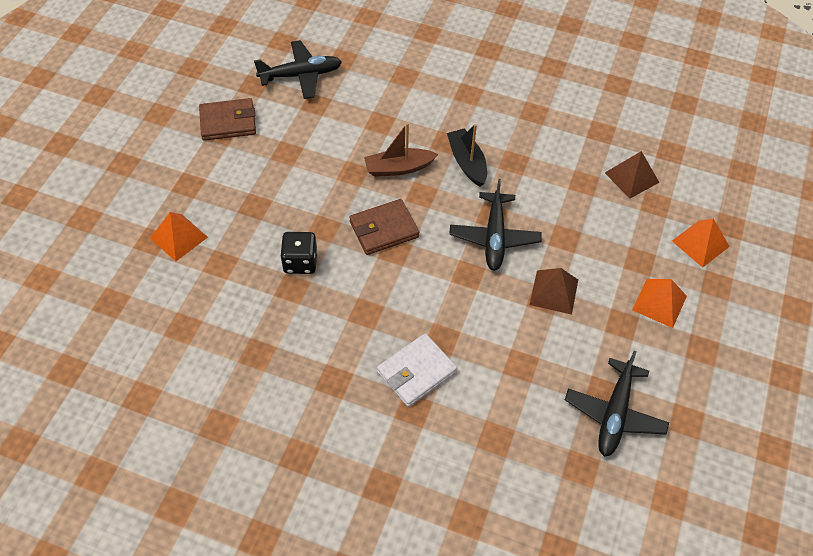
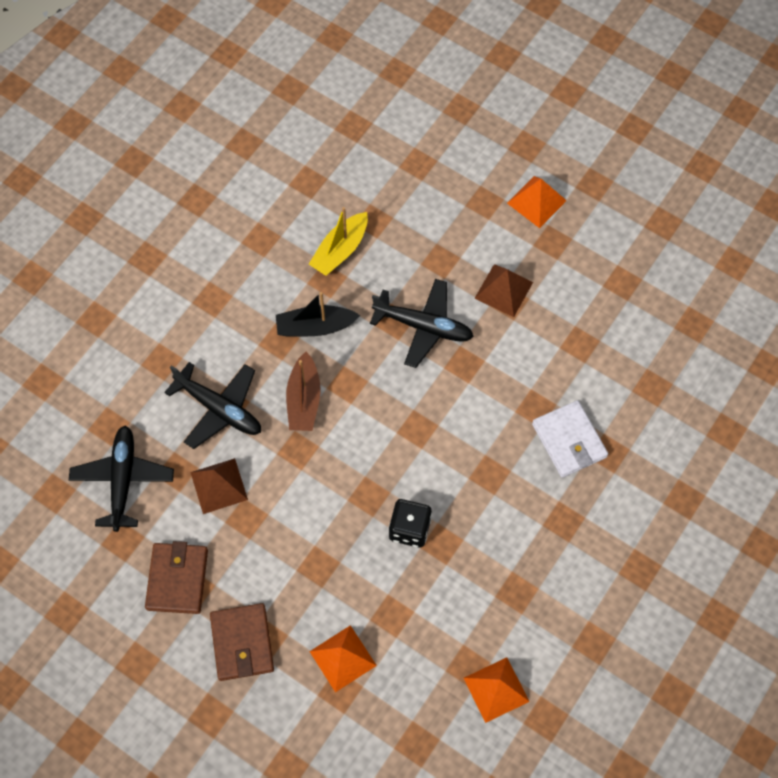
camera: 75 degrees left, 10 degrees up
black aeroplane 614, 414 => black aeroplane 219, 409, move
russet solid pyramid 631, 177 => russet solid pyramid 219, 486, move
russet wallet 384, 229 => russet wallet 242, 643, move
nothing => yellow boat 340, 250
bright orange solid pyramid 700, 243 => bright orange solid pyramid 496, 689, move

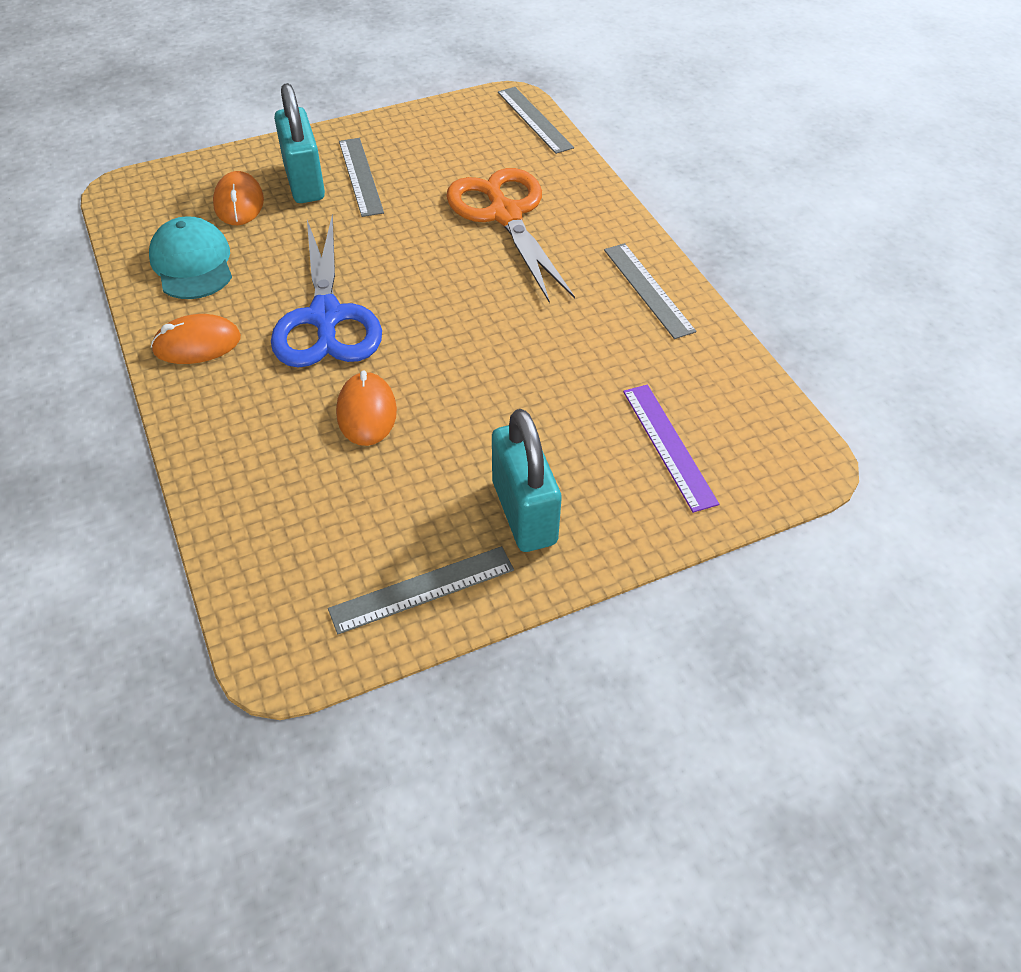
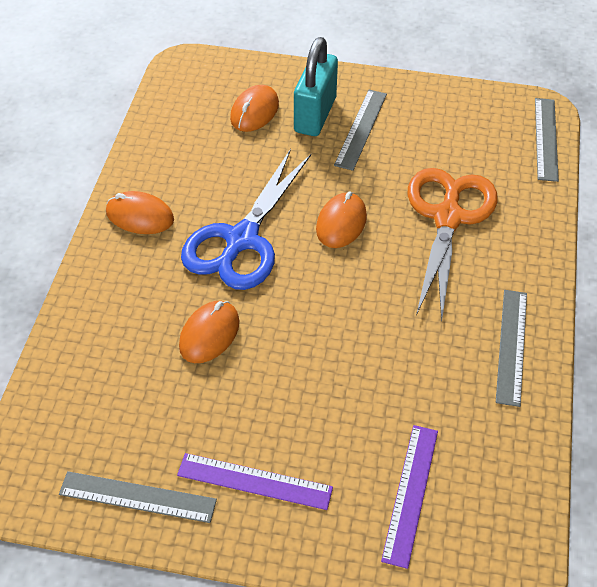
camera: 35 degrees right, 0 degrees up
teal lock 524, 512 => royal purple straightedge 254, 481
nothing => bright orange computer mouse 341, 223
teal peaked cap 192, 263 => nothing

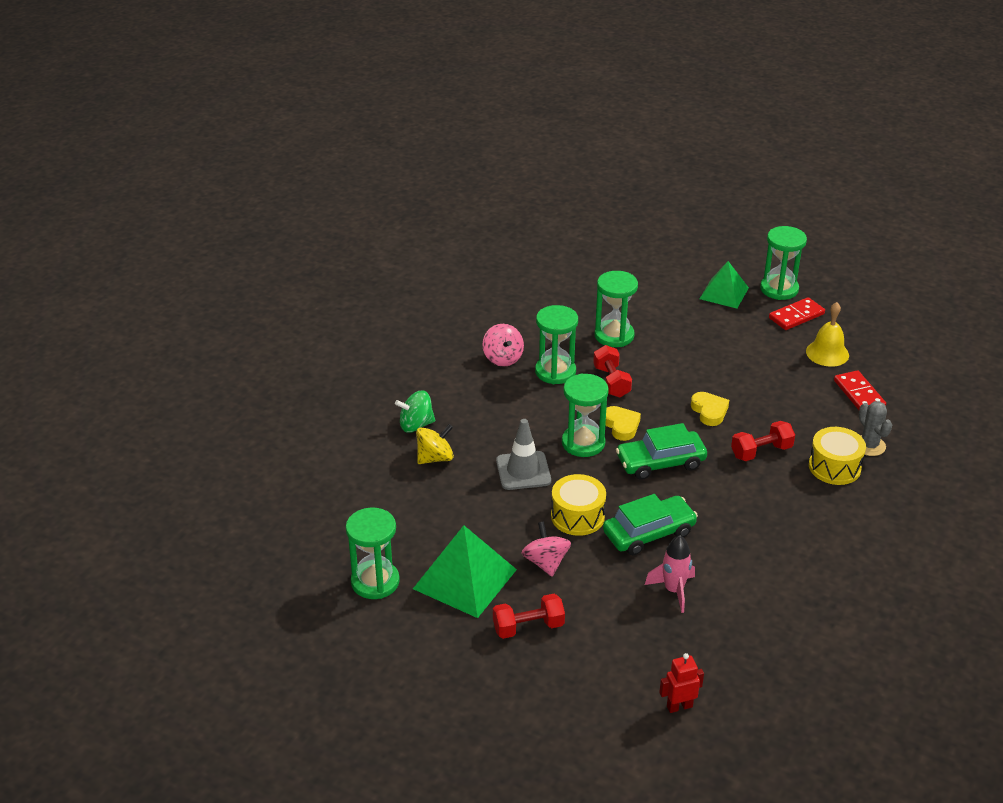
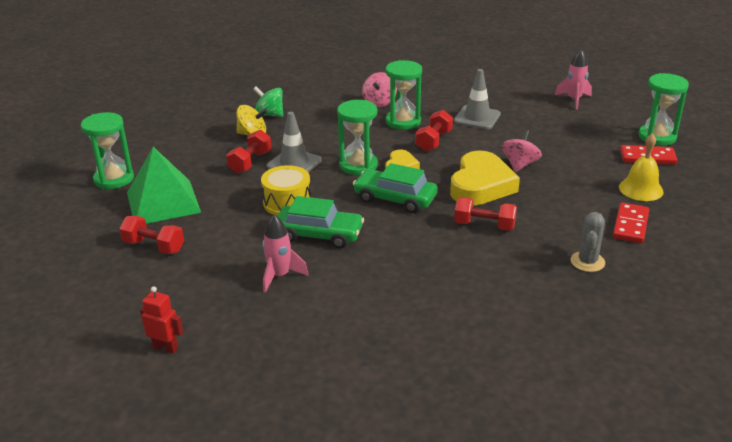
camera: 40 degrees right, 5 degrees down
nothing => crimson free weight 250, 162
yellow heart shape 709, 411 => yellow heart shape 481, 185, x1.89
emerald sandglass 614, 336 => ash-grey traffic cone 477, 118
rosy whirligig 546, 562 => rosy whirligig 520, 165, move
nothing => rosy spaceship 574, 100
emerald solid pyramid 724, 293 => nothing
yellow toy drum 834, 467 => nothing

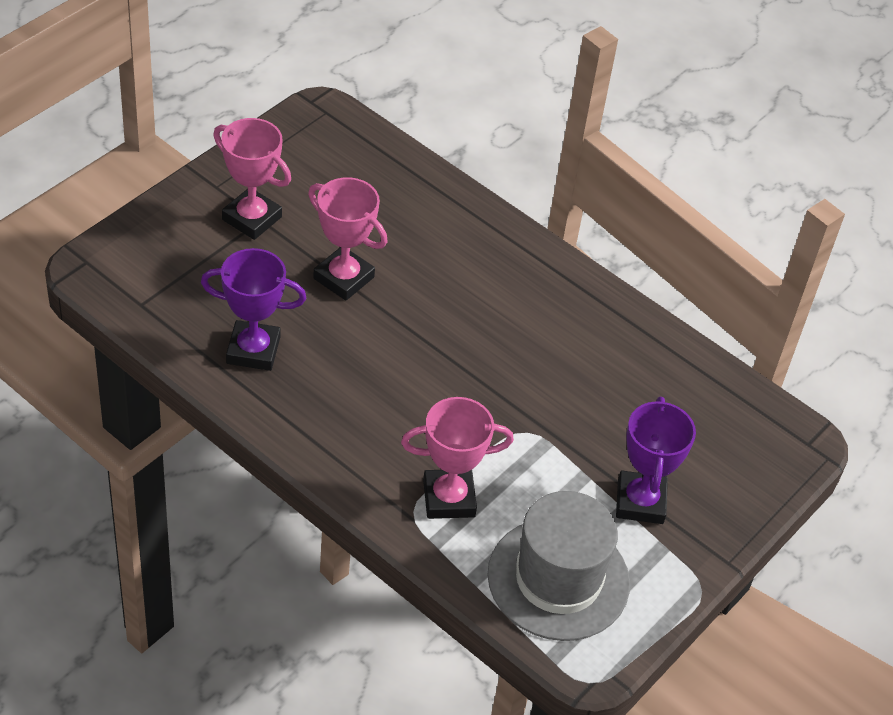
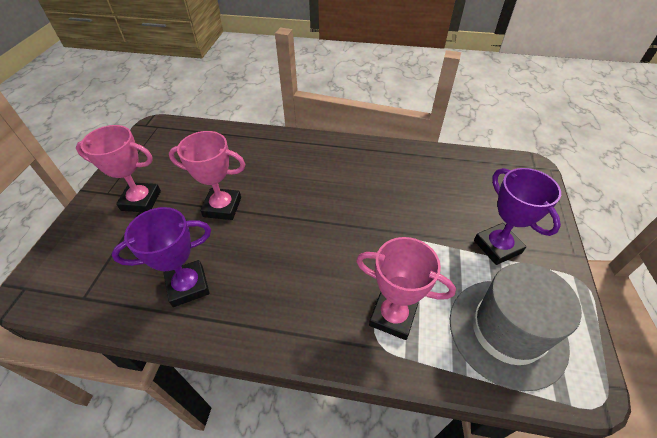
camera: 25 degrees left, 0 degrees up
rosy award cup 449, 498 => rosy award cup 393, 316, 60 degrees clockwise

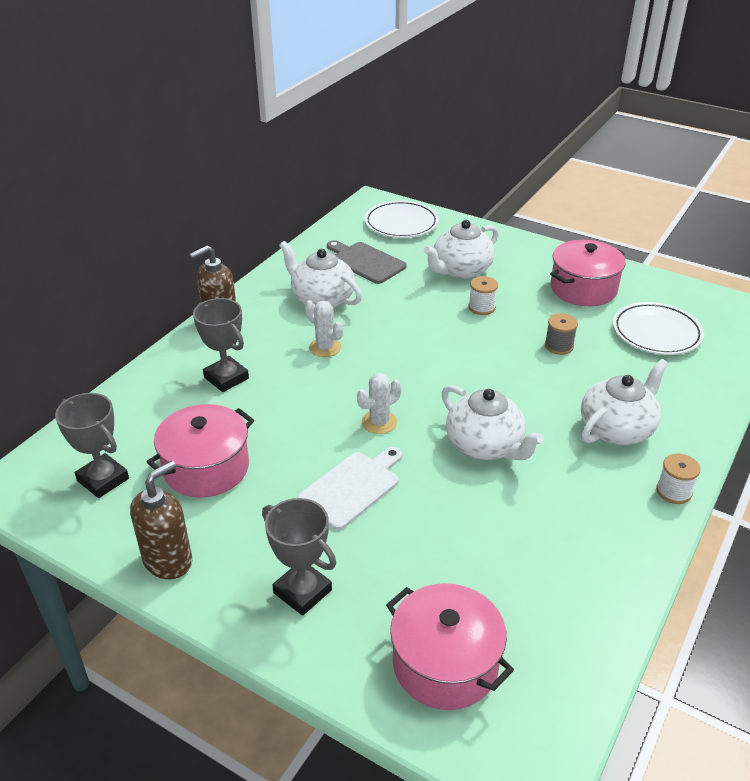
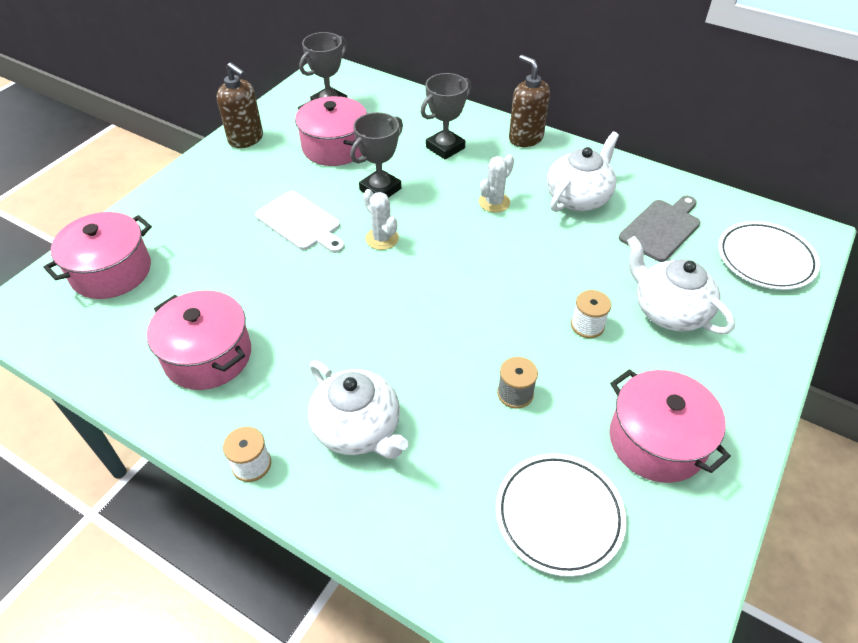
camera: 90 degrees right, 10 degrees up
nothing => rosy cooking pot 208, 356
ash-grey award cup 302, 591 => ash-grey award cup 380, 189, move
pure white tea pot 485, 446 => nothing

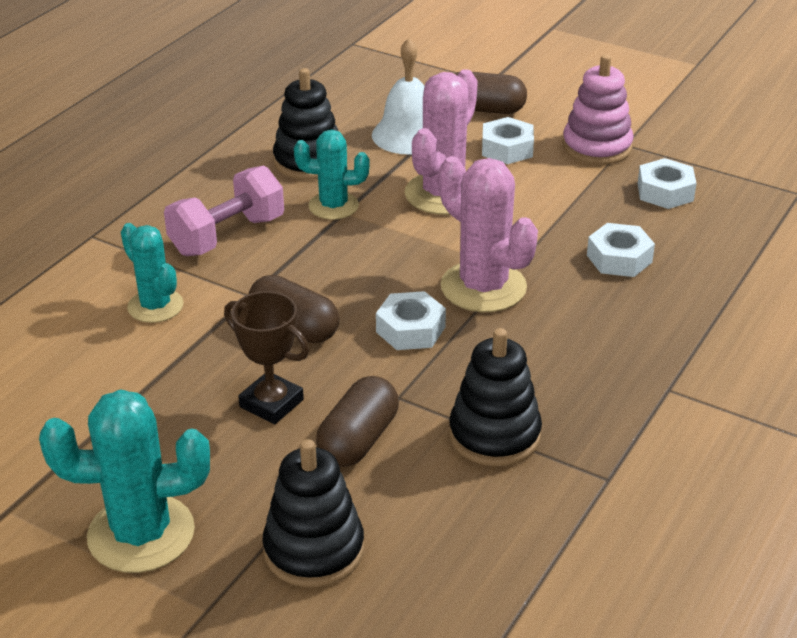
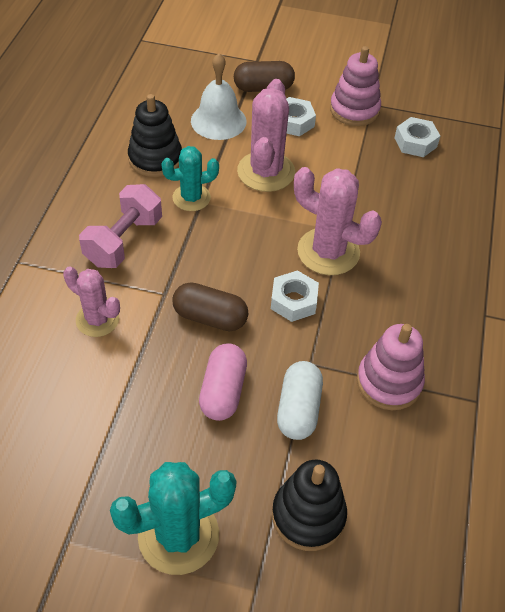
camera: 20 degrees left, 15 degrees up
teal prickly plant 155, 306 => rosy prickly plant 97, 320
russet award cup 271, 403 => rosy pill 223, 391
russet pill 358, 440 => pure white pill 298, 409
black stacking rings 494, 435 => rosy stacking rings 389, 382
pure white nut 619, 258 => nothing

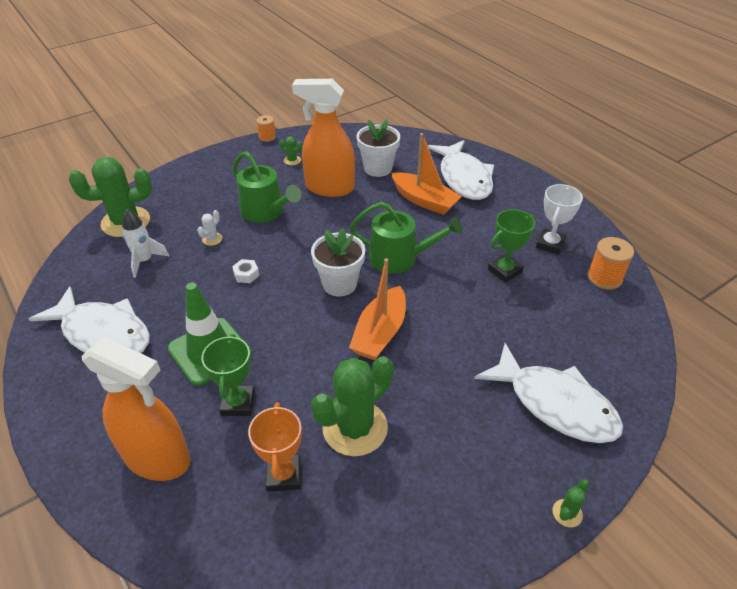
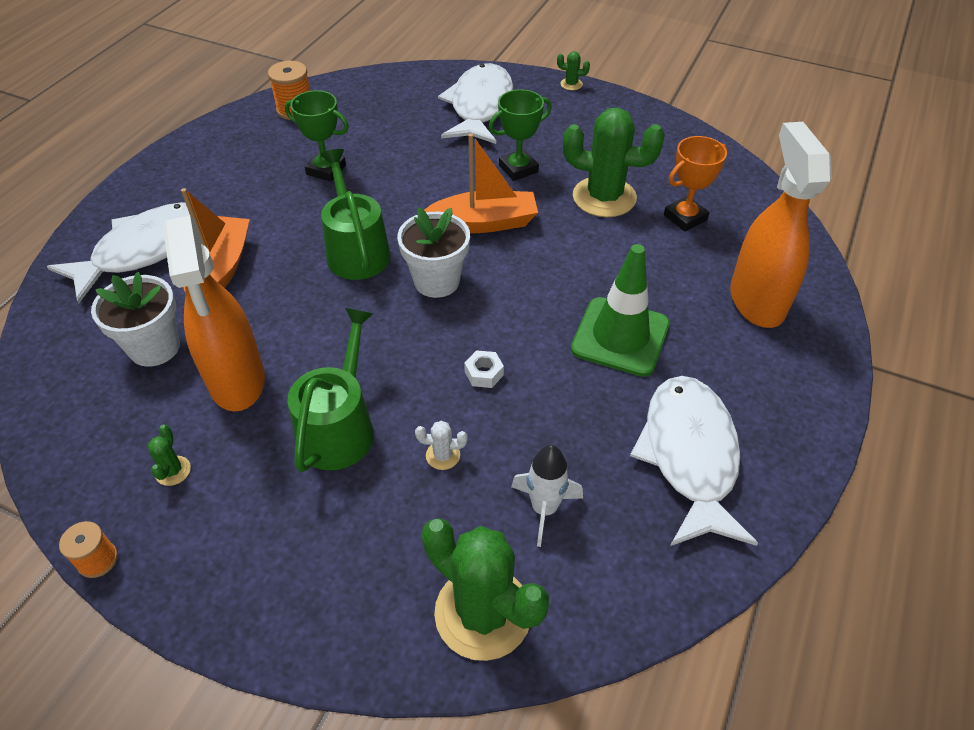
camera: 120 degrees left, 5 degrees up
emerald award cup 238, 403 => emerald award cup 518, 169, move
pure white award cup 550, 244 => nothing

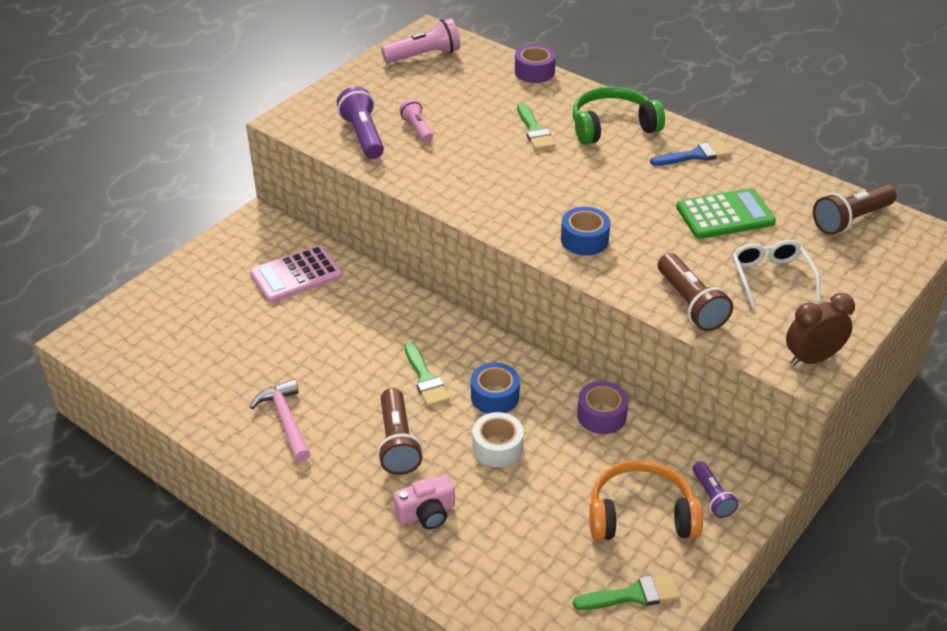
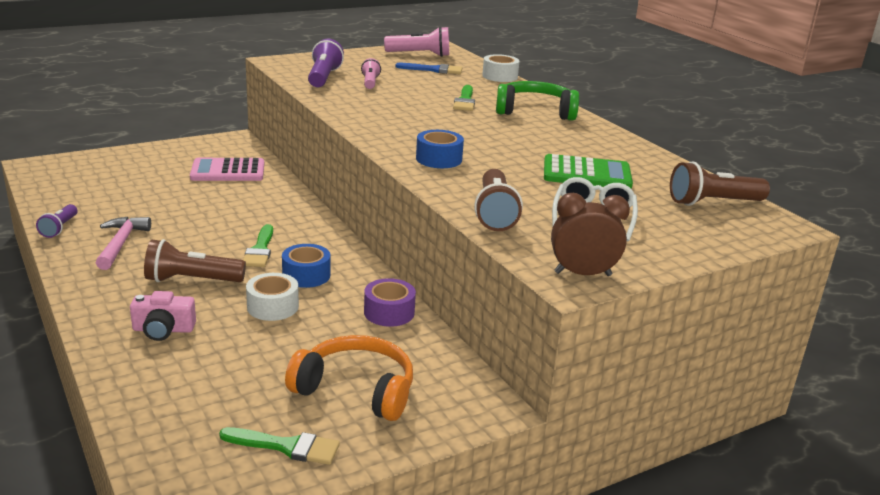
camera: 20 degrees right, 15 degrees down
royal purple torch 712, 497 => royal purple torch 59, 228, move
russet torch 397, 443 => russet torch 192, 280, 75 degrees clockwise
royal blue paintbrush 695, 155 => royal blue paintbrush 434, 70, move
royal purple sticky tape 534, 72 => pure white sticky tape 500, 76

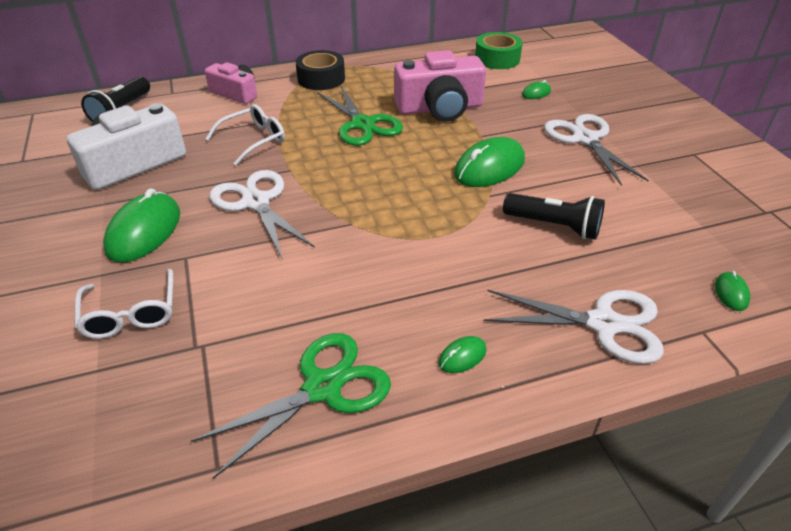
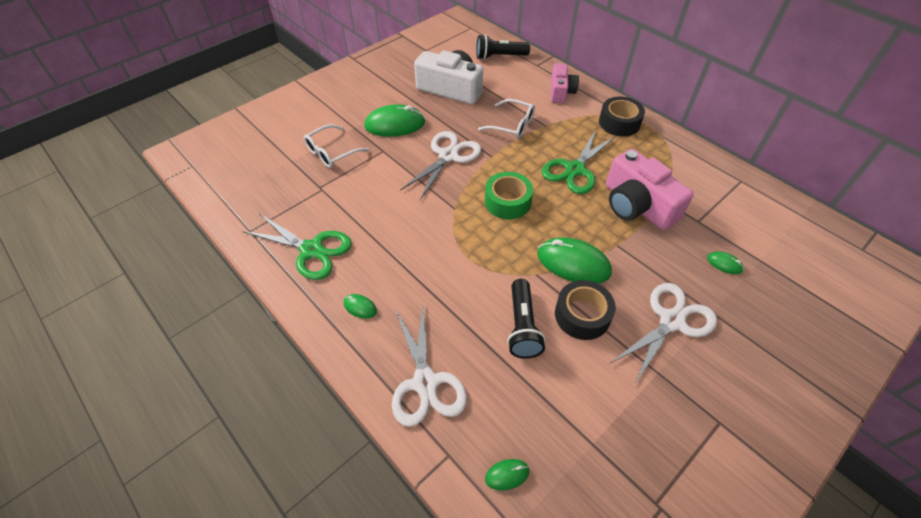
camera: 65 degrees right, 10 degrees up
emerald sticky tape 497, 59 => emerald sticky tape 507, 201, move
nothing => black sticky tape 582, 315

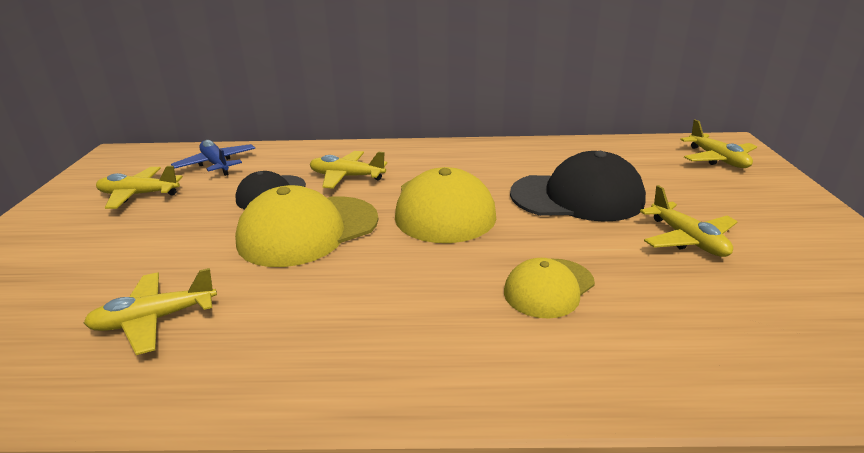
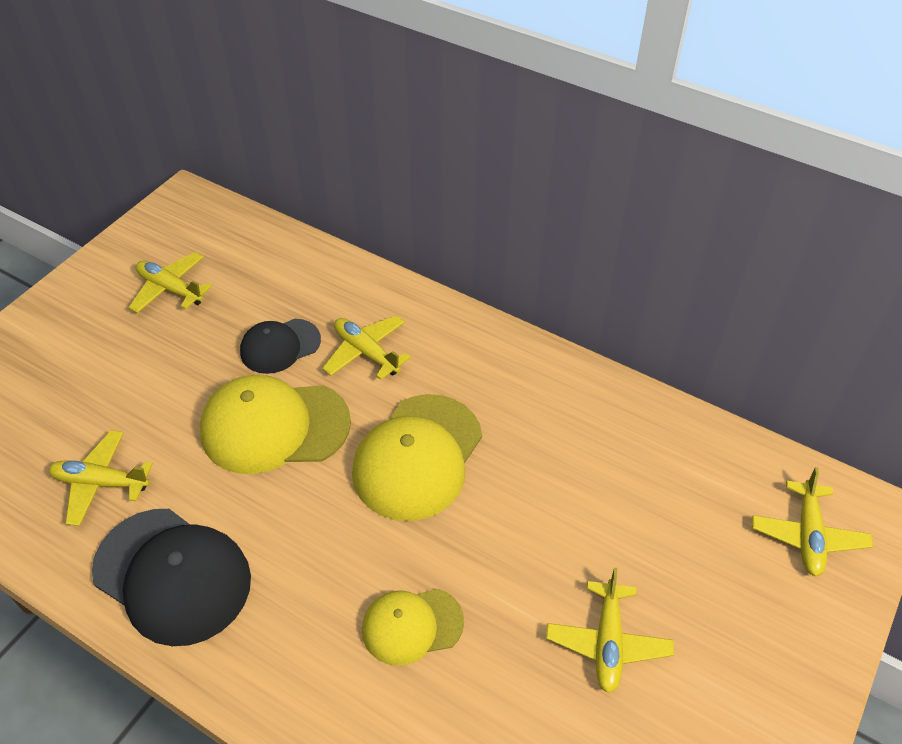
camera: 30 degrees right, 20 degrees up
black peaked cap 577, 197 => black peaked cap 172, 575, move
royal blue aeroplane 216, 164 => nothing

